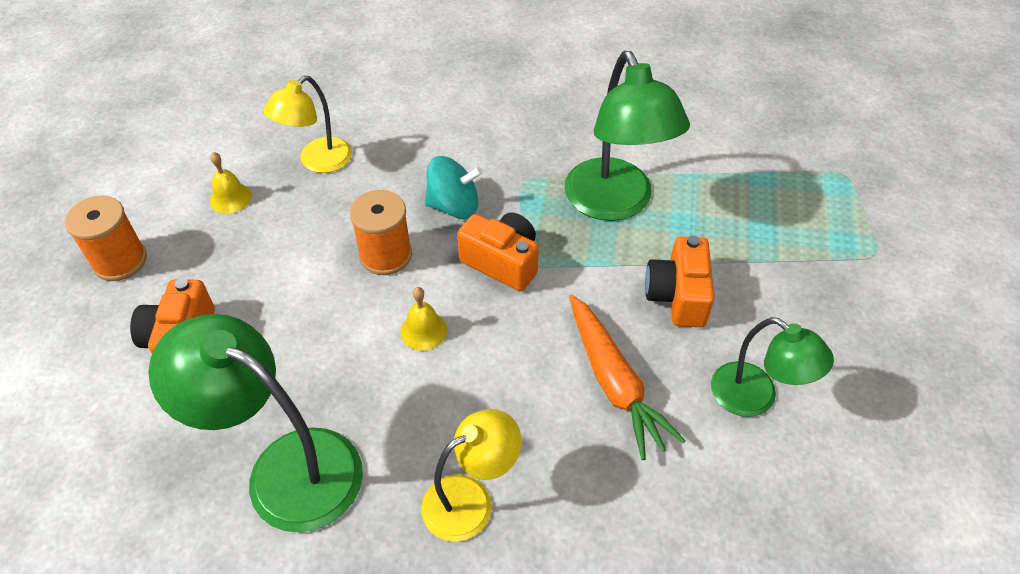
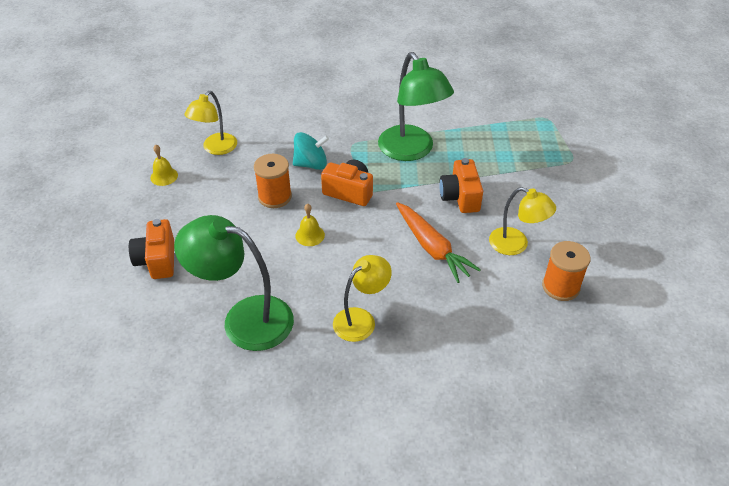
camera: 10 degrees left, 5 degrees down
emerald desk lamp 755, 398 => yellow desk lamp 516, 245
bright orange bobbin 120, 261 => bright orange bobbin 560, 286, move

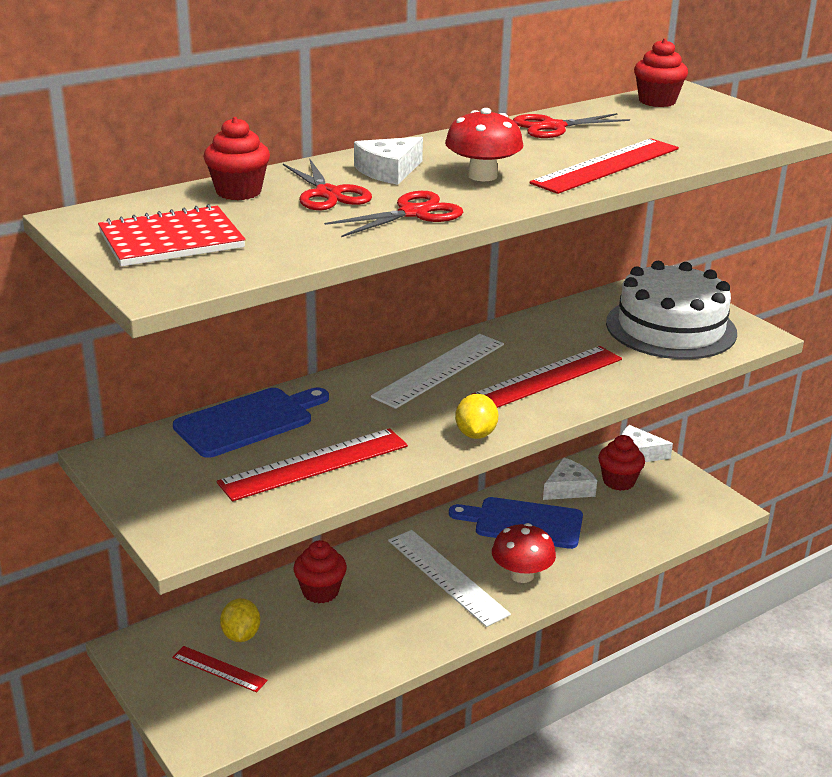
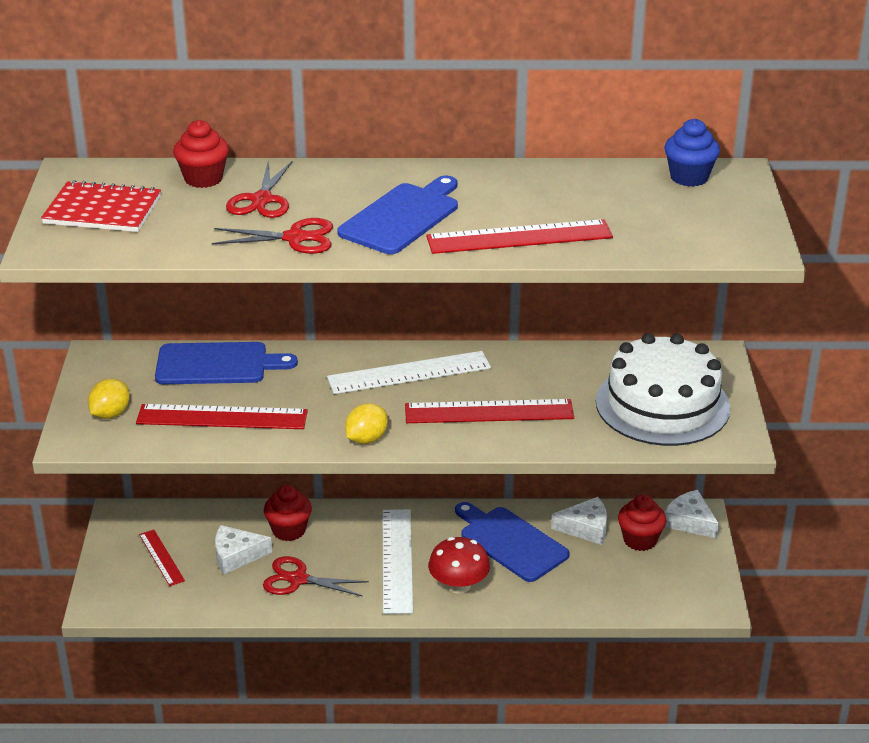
camera: 35 degrees right, 5 degrees up
yellow citrus fruit 241, 635 => yellow citrus fruit 110, 414, move
pure white cheese 389, 171 => pure white cheese 236, 555, move
crimson shears 553, 127 => crimson shears 298, 579, move
crimson mushroom 482, 176 => royal blue chopping board 402, 217
crimson fairy cake 657, 101 => royal blue fairy cake 689, 177

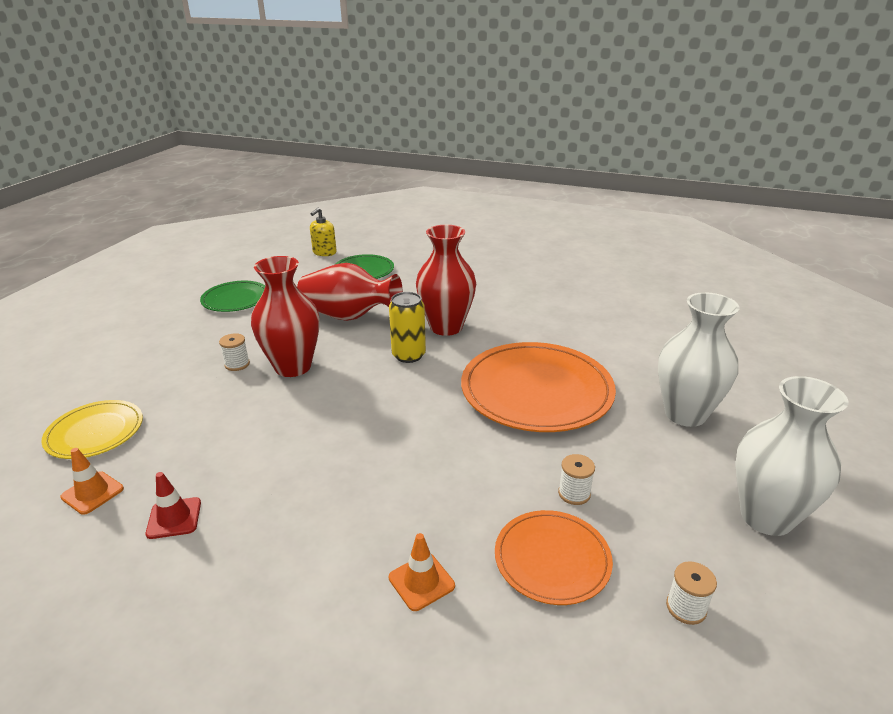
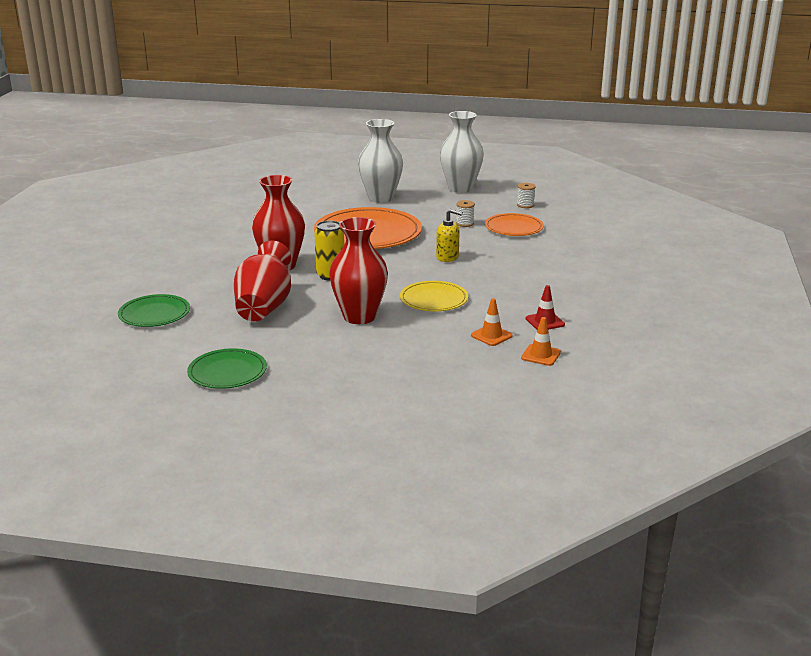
camera: 100 degrees left, 5 degrees down
yellow flat dish 95, 432 => yellow flat dish 433, 299, move
yellow soap dispenser 324, 252 => yellow soap dispenser 447, 257, move
bright orange traffic cone 421, 582 => bright orange traffic cone 491, 336, move
pure white bobbin 237, 364 => nothing

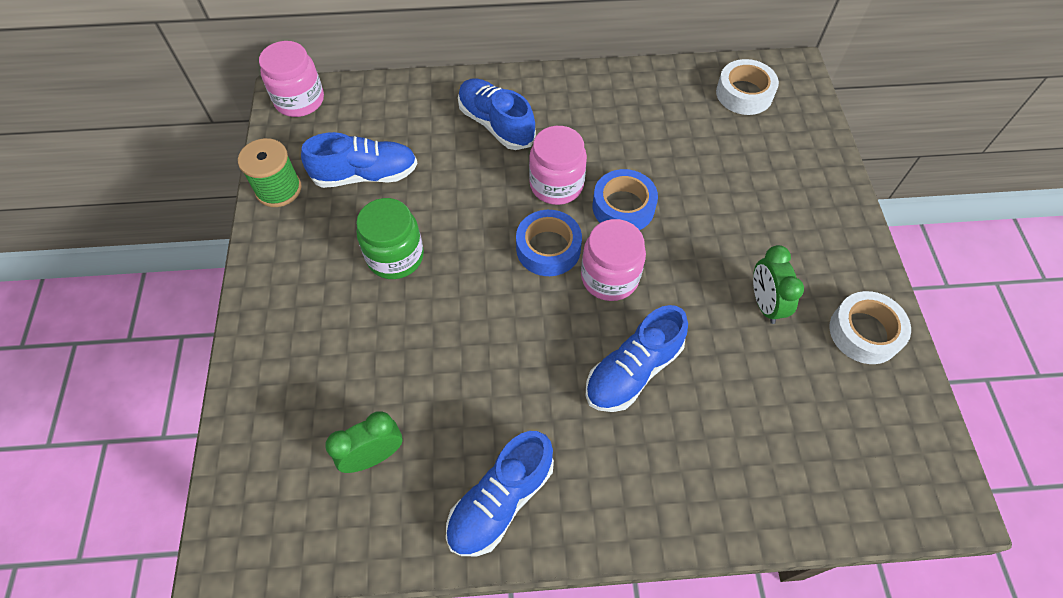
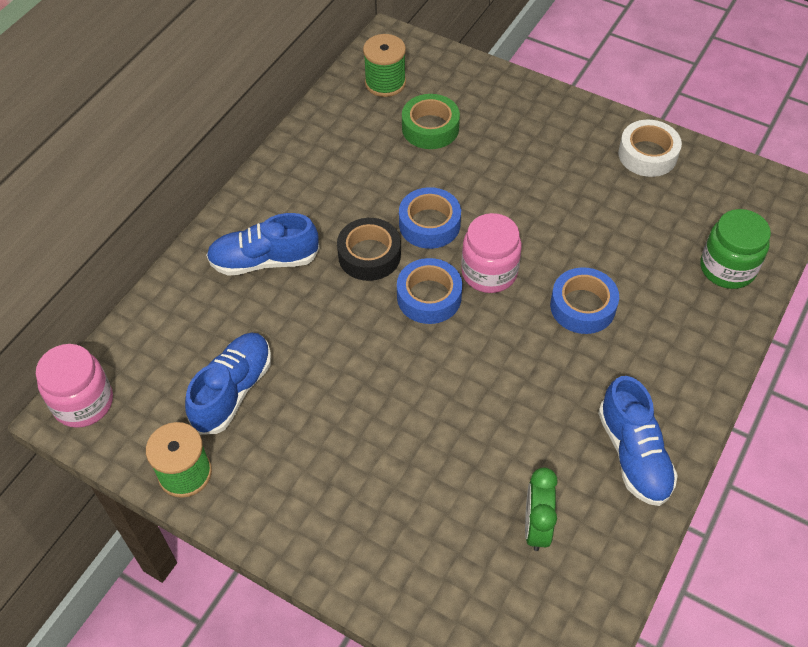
camera: 55 degrees left, 5 degrees down
rosy jam jar 556, 185 => black sticky tape 369, 255
pure white sticky tape 744, 94 => emerald bobbin 385, 83
nothing => emerald sticky tape 430, 128
royal blue sneaker 632, 371 => royal blue sticky tape 582, 306
emerald jam jar 395, 256 => emerald jam jar 727, 268, move
emerald alarm clock 764, 304 => nothing

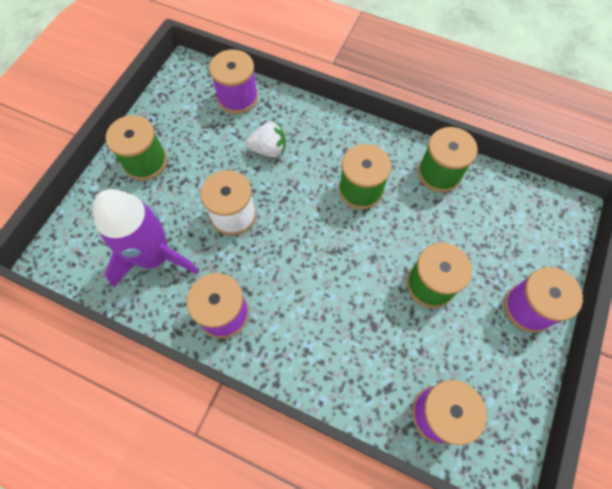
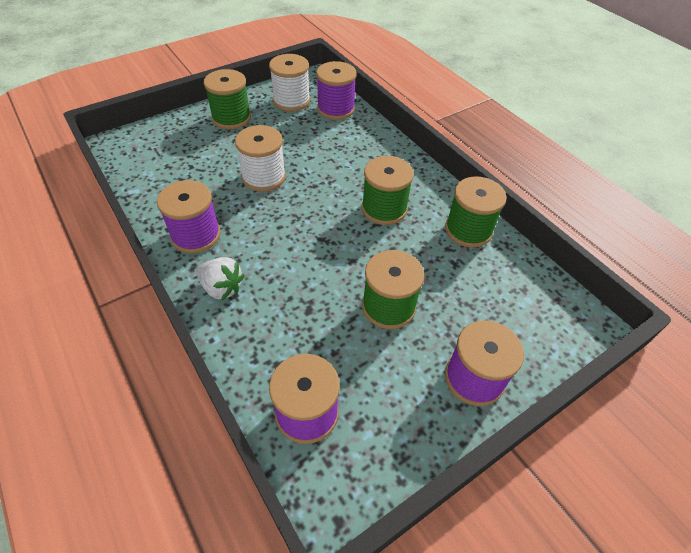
camera: 30 degrees right, 15 degrees down
pure white berry 268, 149 => pure white berry 222, 288, move
nothing => pure white bobbin 291, 101
royal purple spaceship 154, 257 => nothing

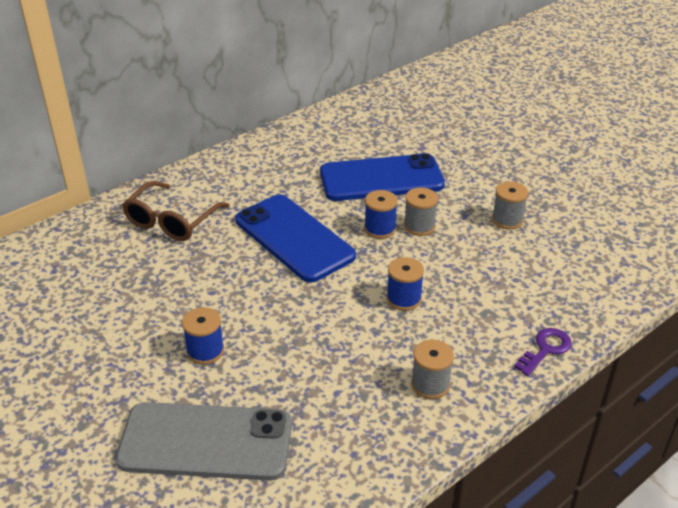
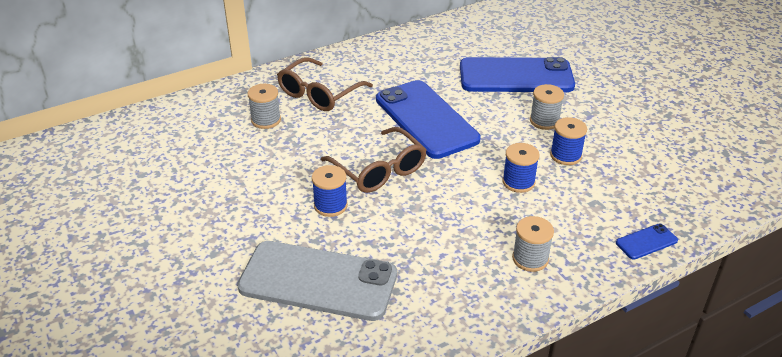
camera: 10 degrees right, 0 degrees up
ash-grey bobbin 507, 220 => ash-grey bobbin 266, 120, move
nothing => russet eyeglasses 379, 170
royal blue bobbin 380, 229 => royal blue bobbin 565, 155, move
royal purple door key 546, 349 => royal blue phone 646, 242

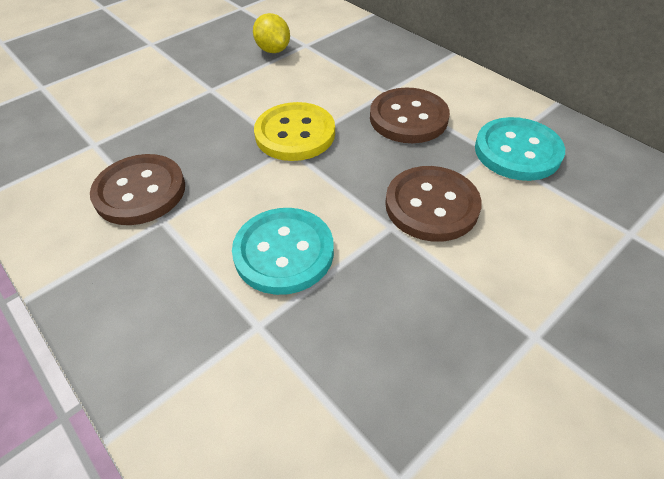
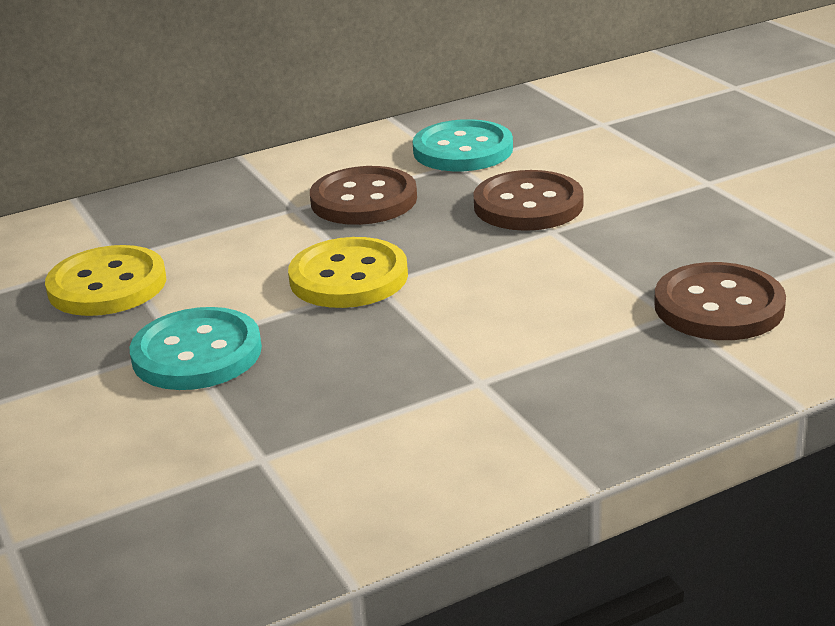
camera: 75 degrees left, 20 degrees down
yellow citrus fruit 273, 50 => yellow sewing button 107, 285
teal sewing button 284, 252 => teal sewing button 197, 353, move
russet sewing button 140, 191 => russet sewing button 718, 306, move

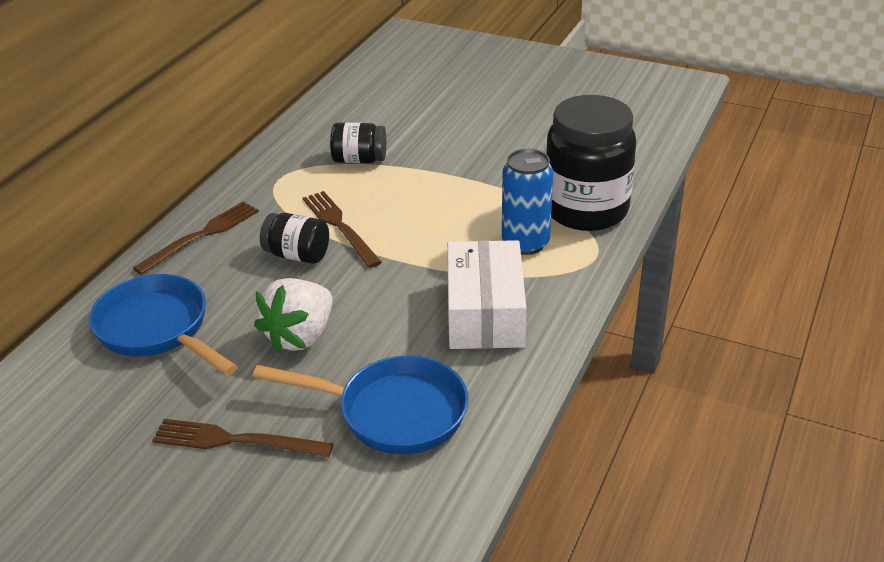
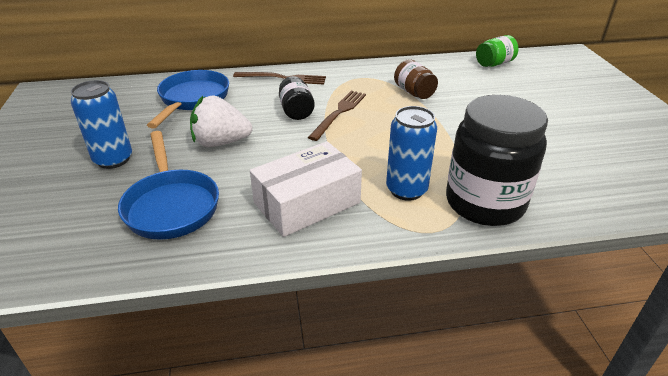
camera: 55 degrees right, 0 degrees up
russet dinner fork 236, 441 => royal blue can 113, 159
black jam jar 359, 159 => russet jam jar 414, 92
nothing => emerald jam jar 494, 64

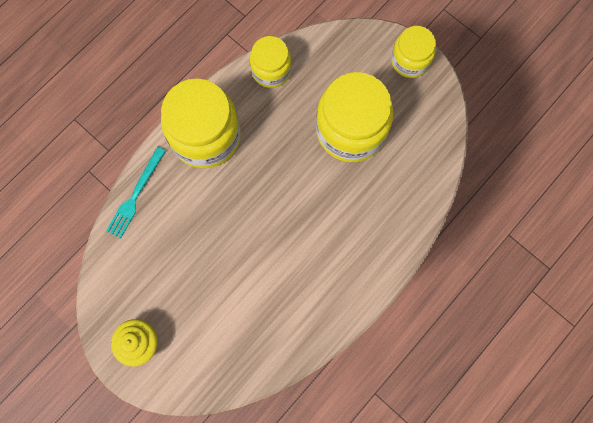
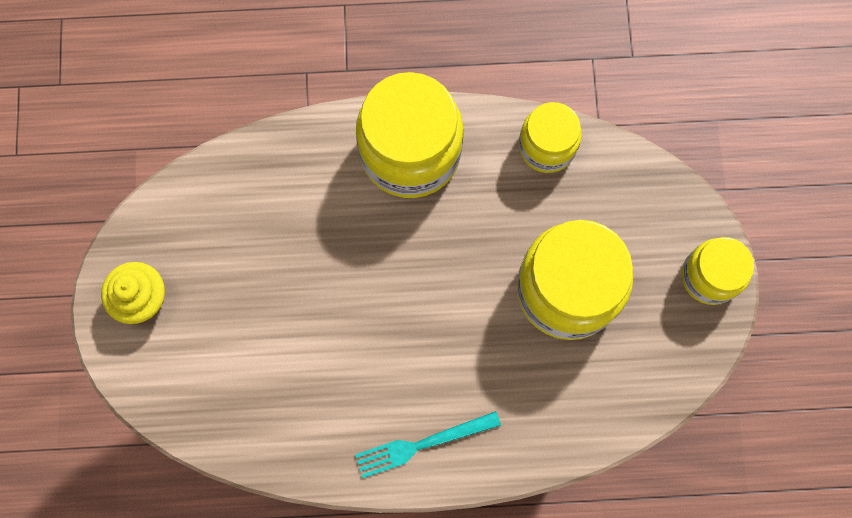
camera: 45 degrees right, 0 degrees up
teal dinner fork 135, 195 => teal dinner fork 422, 444, move

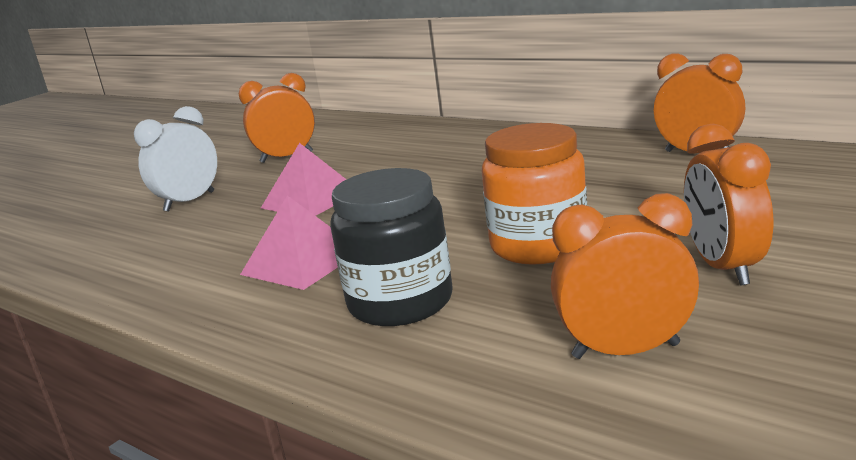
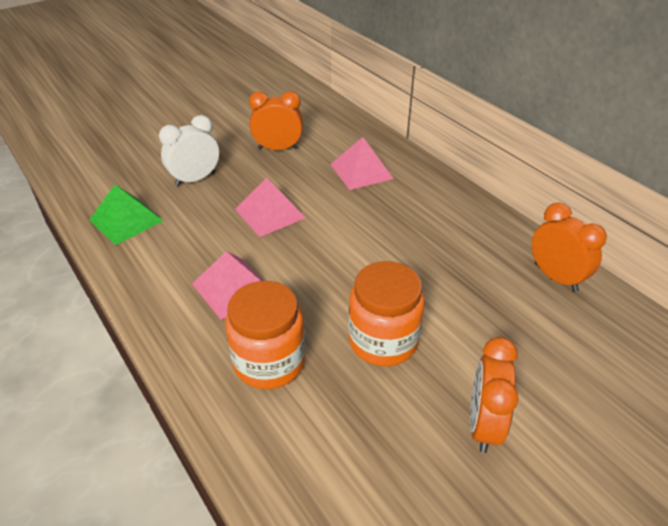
camera: 15 degrees right, 20 degrees up
nothing => emerald solid pyramid 126, 220
black jam jar 400, 302 => bright orange jam jar 269, 362
nothing => rosy solid pyramid 361, 171
bright orange alarm clock 625, 350 => nothing

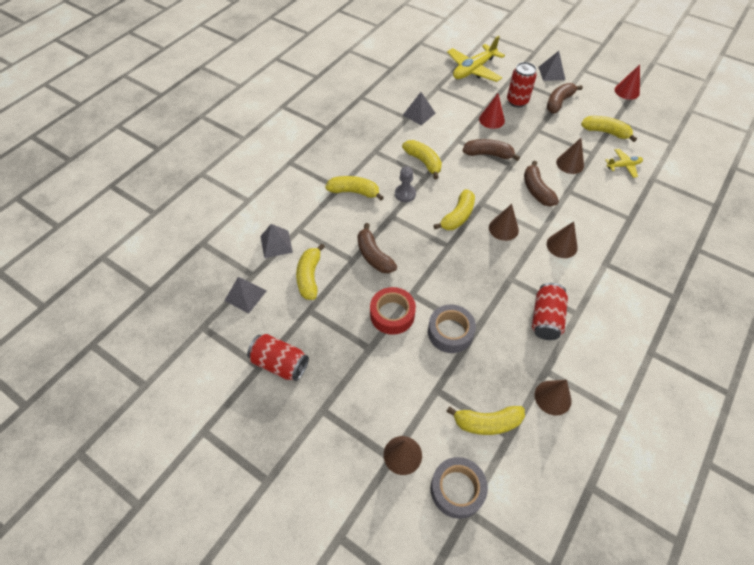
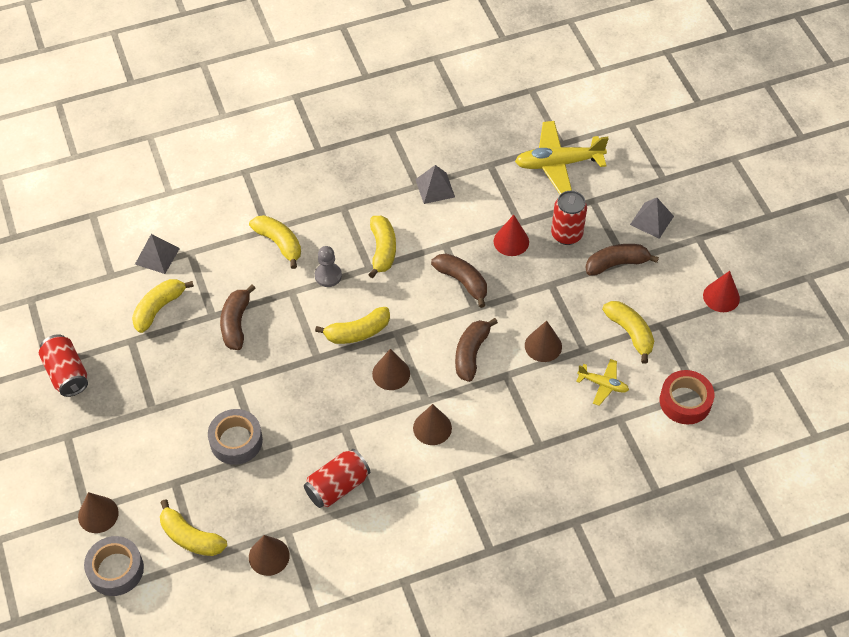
camera: 35 degrees right, 0 degrees up
crimson sticky tape 392, 314 => crimson sticky tape 685, 401, move
ash-grey solid pyramid 245, 295 => nothing

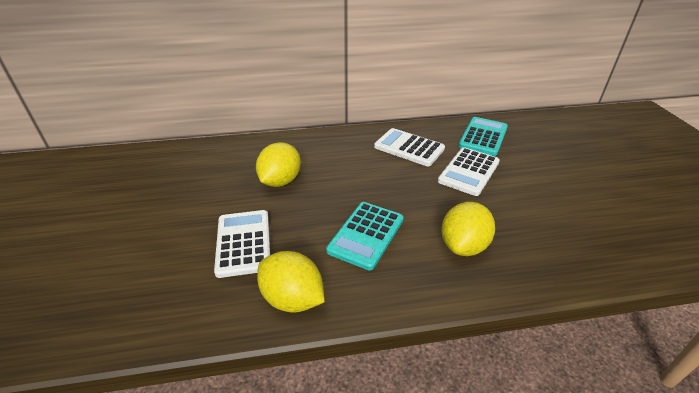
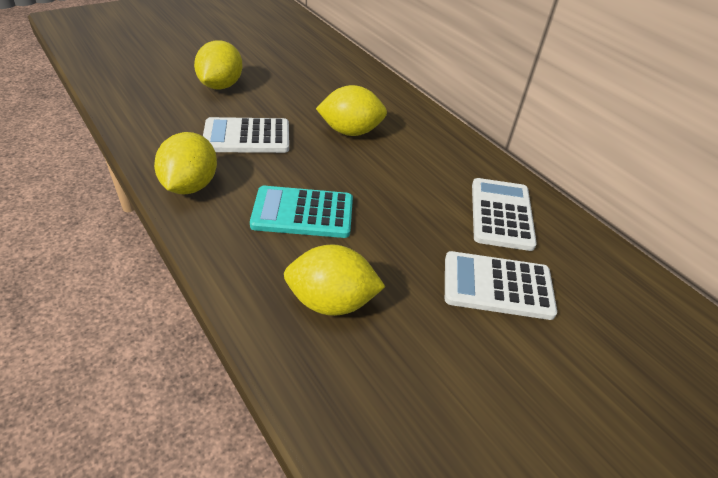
camera: 60 degrees right, 5 degrees up
nothing => yellow citrus fruit 220, 86
pure white adding machine 243, 243 => pure white adding machine 247, 137, 150 degrees counterclockwise
teal adding machine 483, 137 => nothing

